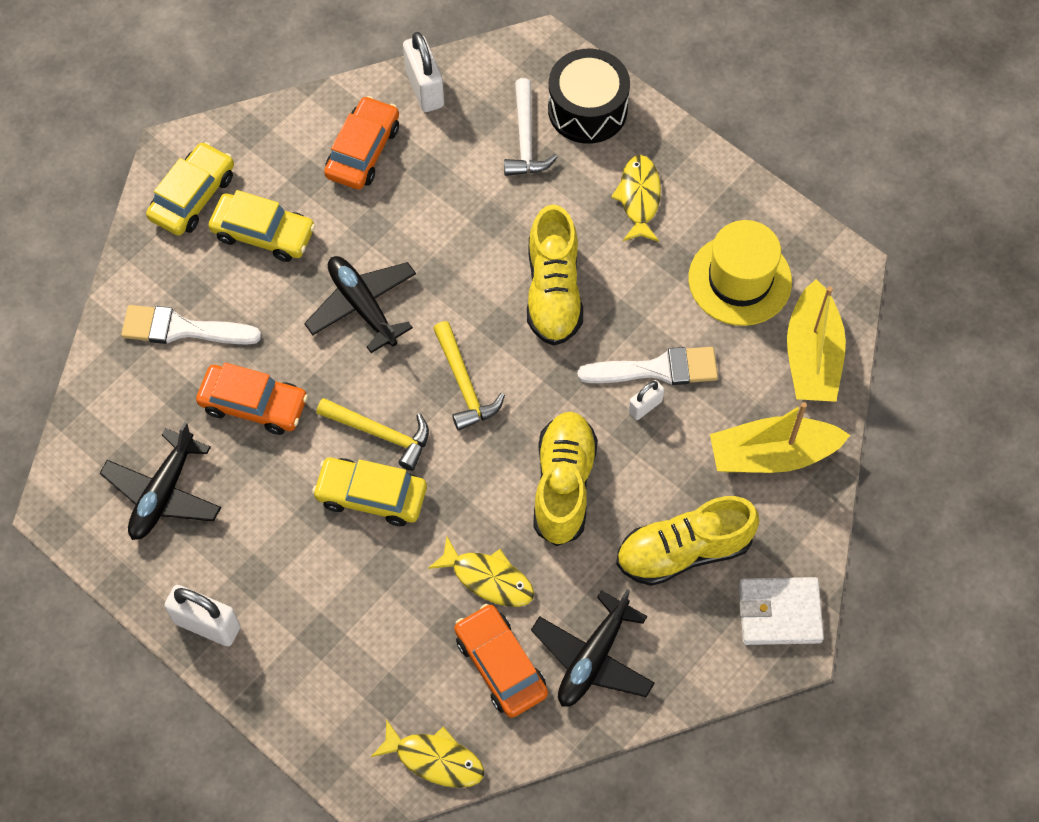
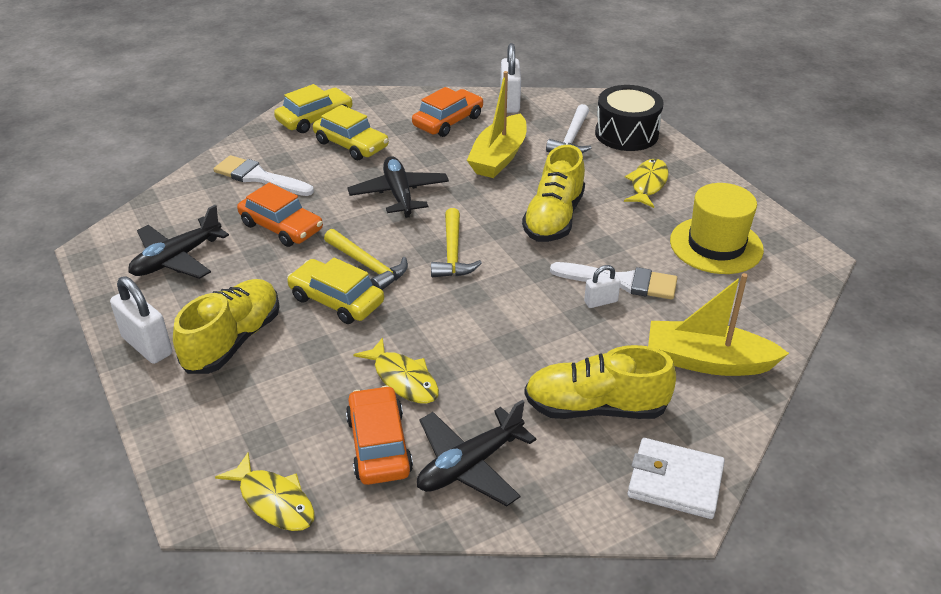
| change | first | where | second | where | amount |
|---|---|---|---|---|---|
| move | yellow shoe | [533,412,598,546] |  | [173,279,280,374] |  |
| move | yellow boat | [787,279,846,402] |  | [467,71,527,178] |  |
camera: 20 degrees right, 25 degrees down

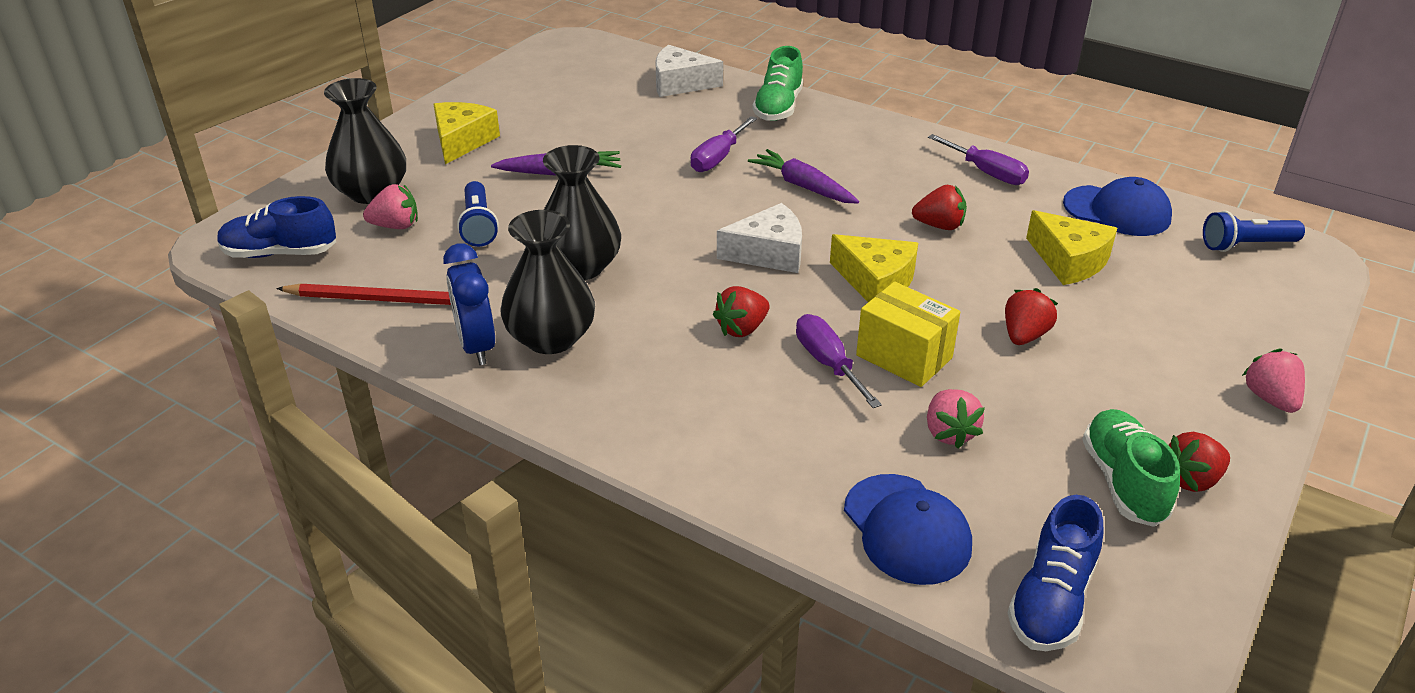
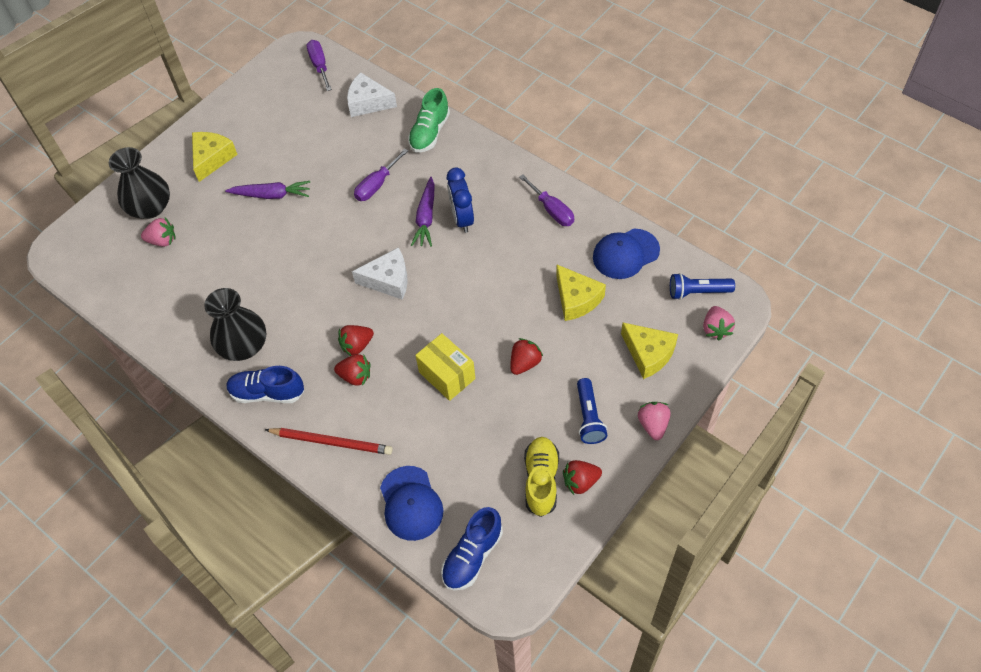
| change | first | where | second | where | amount |
|---|---|---|---|---|---|
| delete | black vase | [543,145,621,280] |  |  |  |
| move | blue shoe | [217,196,336,258] |  | [226,366,304,403] |  |
| move | red pencil | [276,283,451,305] |  | [265,428,393,455] |  |
| move | blue clock | [443,244,495,365] |  | [447,167,474,233] |  |
| move | blue flashlight | [457,181,499,247] |  | [577,378,607,444] |  |
| move | purple screwdriver | [796,314,882,408] |  | [307,40,332,91] |  |
| move | yellow cheese | [830,234,918,302] |  | [621,322,678,379] |  |
| move | red strawberry | [912,185,967,230] |  | [334,354,371,386] |  |
| move | pink strawberry | [927,389,985,448] |  | [703,306,735,340] |  |
| recolor | green shoe | [1082,409,1180,527] | yellow shoe | [524,437,559,517] |  |
| rotate | purple carrot | [748,149,859,203] |  | [411,177,435,247] | 135 degrees counterclockwise |
| rotate | blue cap | [1063,177,1172,236] |  | [593,228,660,279] | 120 degrees clockwise |
camera: 10 degrees right, 20 degrees up

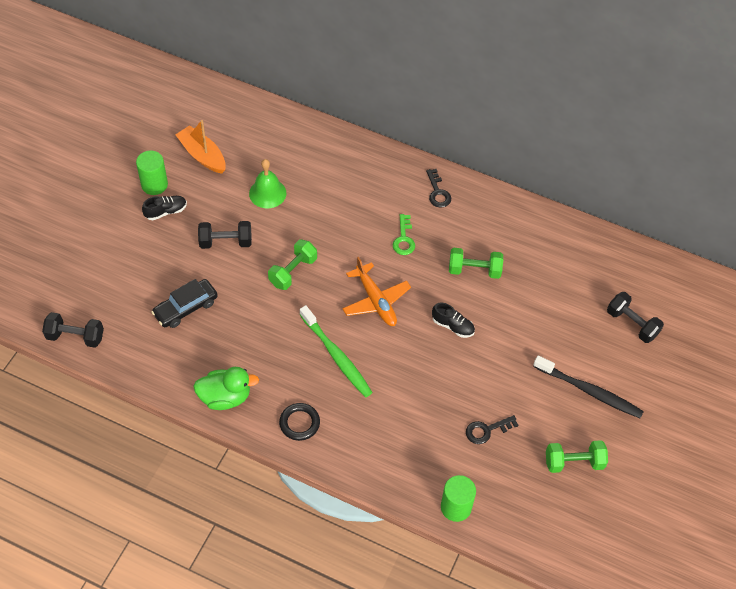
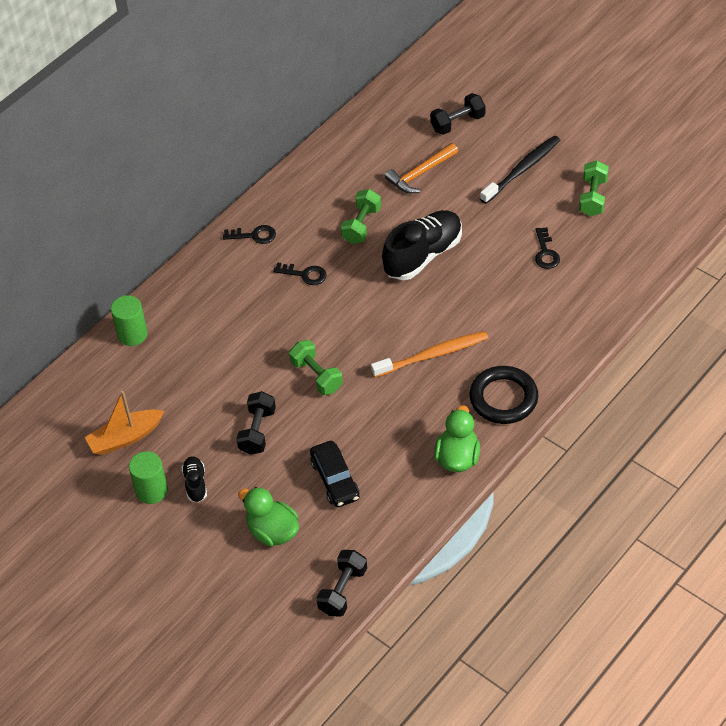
| change | first | where | second | where | amount |
|---|---|---|---|---|---|
| delete | green bell | [249,159,286,208] |  |  |  |
| delete | orange plane | [342,257,411,326] |  |  |  |
| insert |  |  | green duck | [238,487,299,546] |  |
| insert |  |  | orange hammer | [384,143,458,193] |  |
| move | green cylinder | [441,475,476,522] |  | [111,295,148,346] |  |
| recolor | green toothbrush | [300,305,373,397] | orange toothbrush | [371,331,488,378] |  |
| recolor | green key | [393,214,415,255] | black key | [273,262,326,285] |  |
| resize | black ring | [279,403,320,441] |  | [469,366,538,424] | x1.60 |
| resize | black shoe | [432,303,475,338] |  | [382,210,462,280] | x2.07 |
camera: 70 degrees left, 5 degrees down

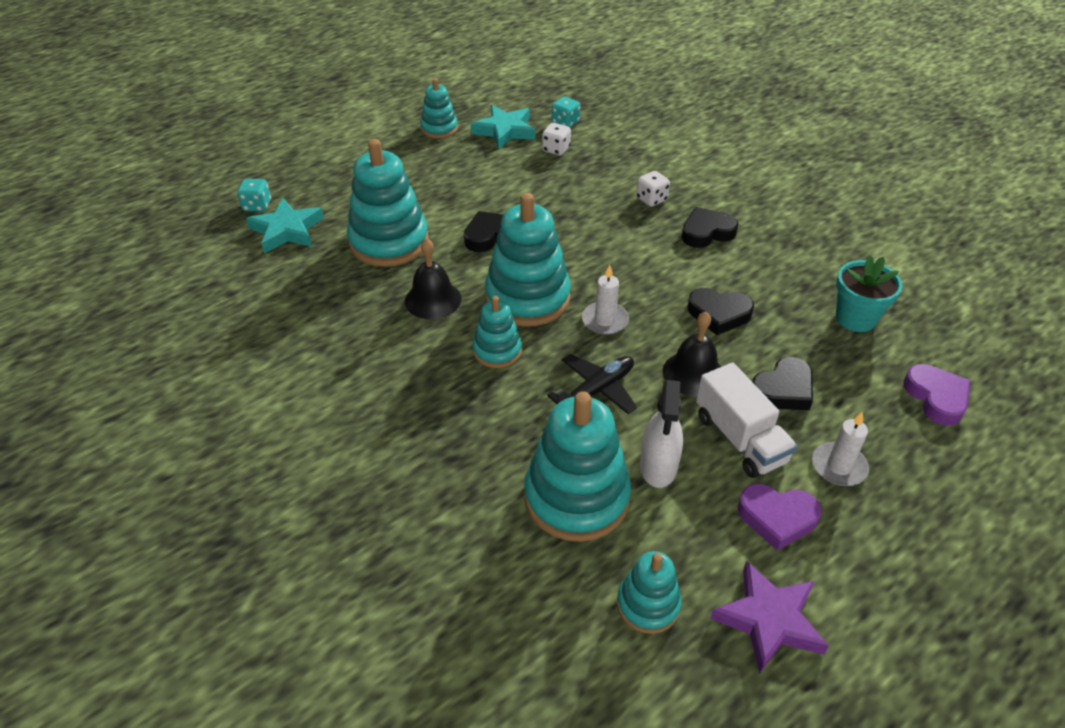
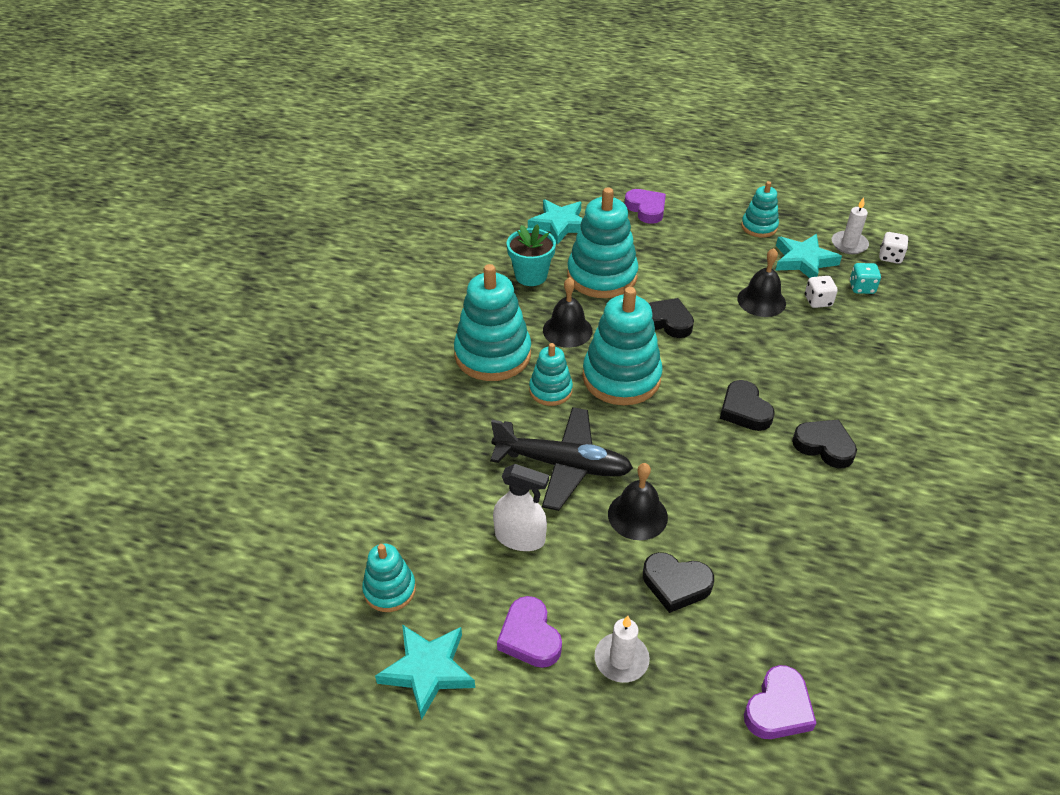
| change | first | where | second | where | amount |
|---|---|---|---|---|---|
| delete | turquoise dice | [237,179,271,212] |  |  |  |
| delete | white truck | [696,362,797,478] |  |  |  |
| insert |  |  | purple heart | [625,189,666,224] |  |
| insert |  |  | black bell | [737,248,786,317] |  |
| move | turquoise stacking toy | [524,391,631,542] |  | [454,264,531,381] |  |
| move | white candle | [582,265,629,335] |  | [832,197,869,254] |  |
| move | white dice | [636,171,670,207] |  | [879,232,909,264] |  |
| move | black heart | [687,288,754,335] |  | [720,380,775,431] |  |
| move | turquoise flower pot | [836,256,903,332] |  | [506,224,556,286] |  |
| recolor | purple star | [710,561,829,674] | turquoise star | [375,624,475,720] |  |
| rotate | white spray bottle | [640,380,683,488] |  | [493,464,549,551] | 135 degrees counterclockwise |
| resize | black plane | [547,354,637,414] |  | [490,407,633,511] | x1.52 |
camera: 55 degrees right, 0 degrees up

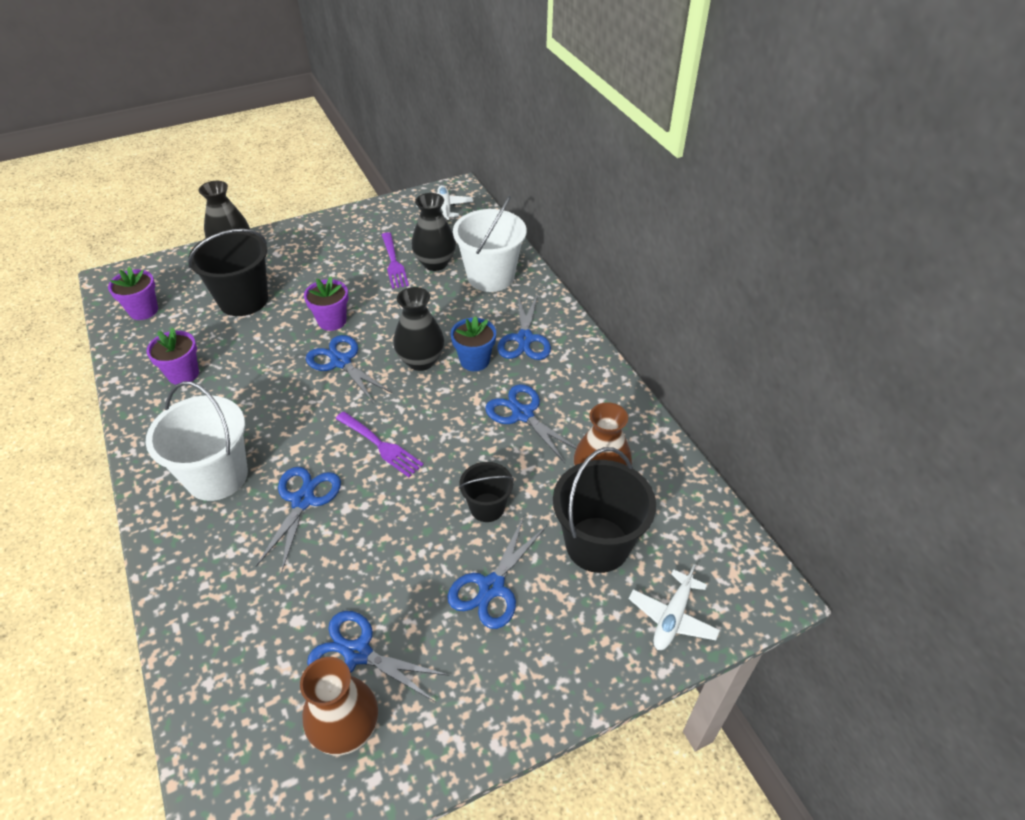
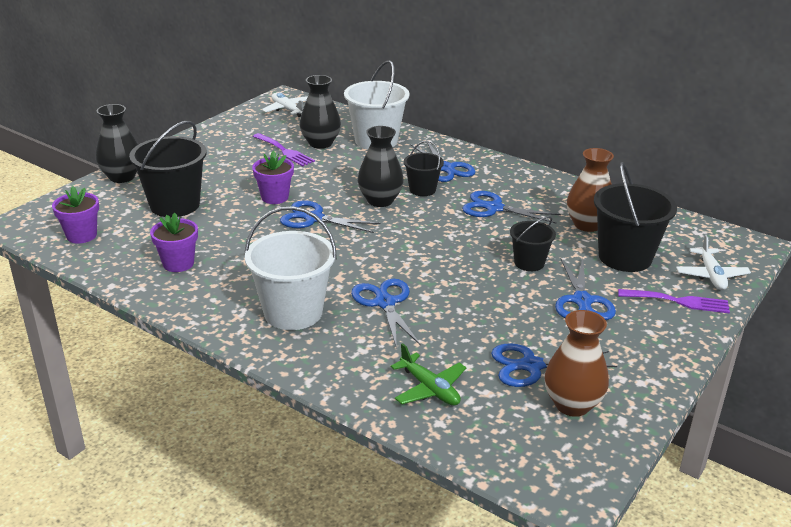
| change | first | where | second | where | amount |
|---|---|---|---|---|---|
| insert |  |  | green plane | [391,343,467,405] |  |
| move | purple fork | [336,411,424,477] |  | [618,289,730,313] |  |
| replace | blue flower pot | [451,316,496,371] | black bucket | [404,141,444,196] |  |
camera: 30 degrees left, 15 degrees down

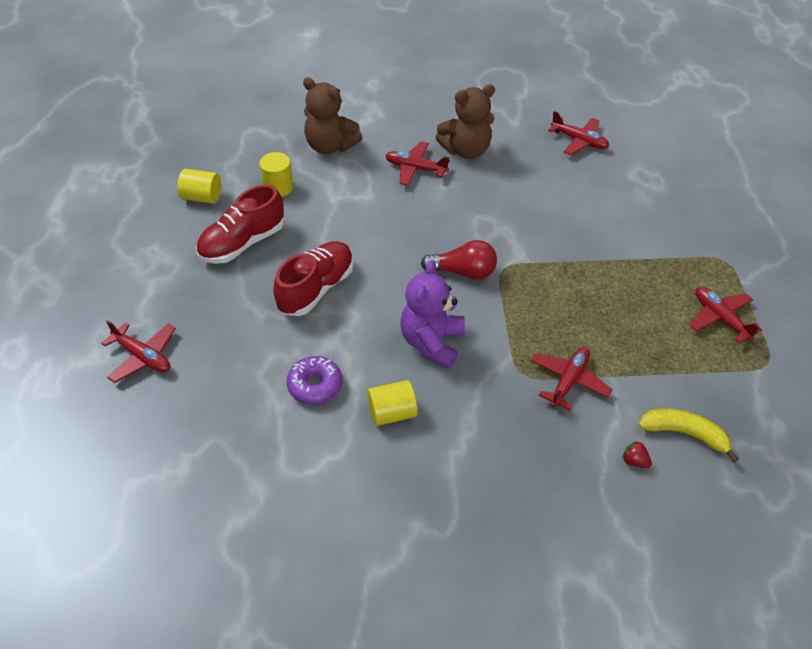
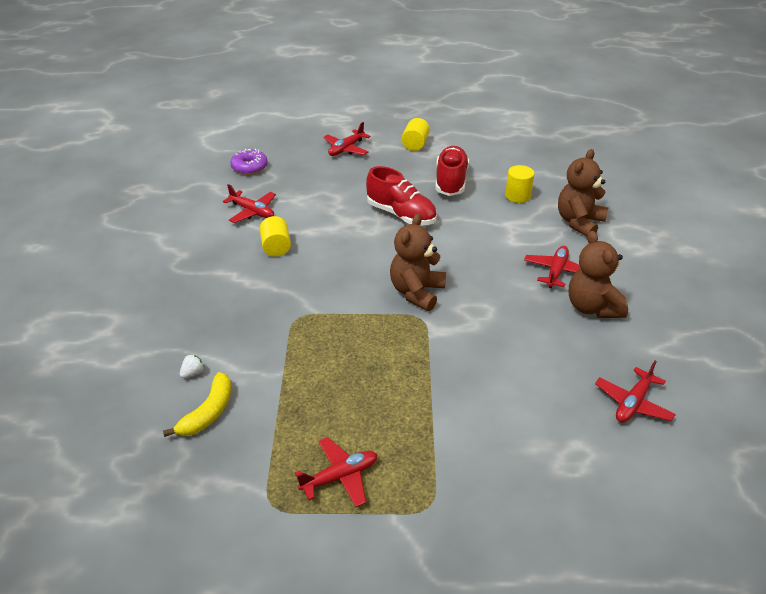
| change | first | where | second | where | amount |
|---|---|---|---|---|---|
| delete | purple teddy bear | [400,260,465,369] |  |  |  |
| move | yellow cylinder | [178,169,221,204] |  | [402,118,430,151] |  |
| move | purple donut | [287,356,342,405] |  | [230,149,268,175] |  |
| move | red plane | [531,347,612,411] |  | [223,184,276,223] |  |
| replace | red light bulb | [421,240,497,280] | brown teddy bear | [390,214,446,311] |  |
| recolor | red strawberry | [623,441,652,468] | white strawberry | [180,354,204,378] |  |
| rotate | red shoe | [196,184,284,264] |  | [436,146,469,196] | 45 degrees clockwise |
camera: 95 degrees right, 10 degrees down

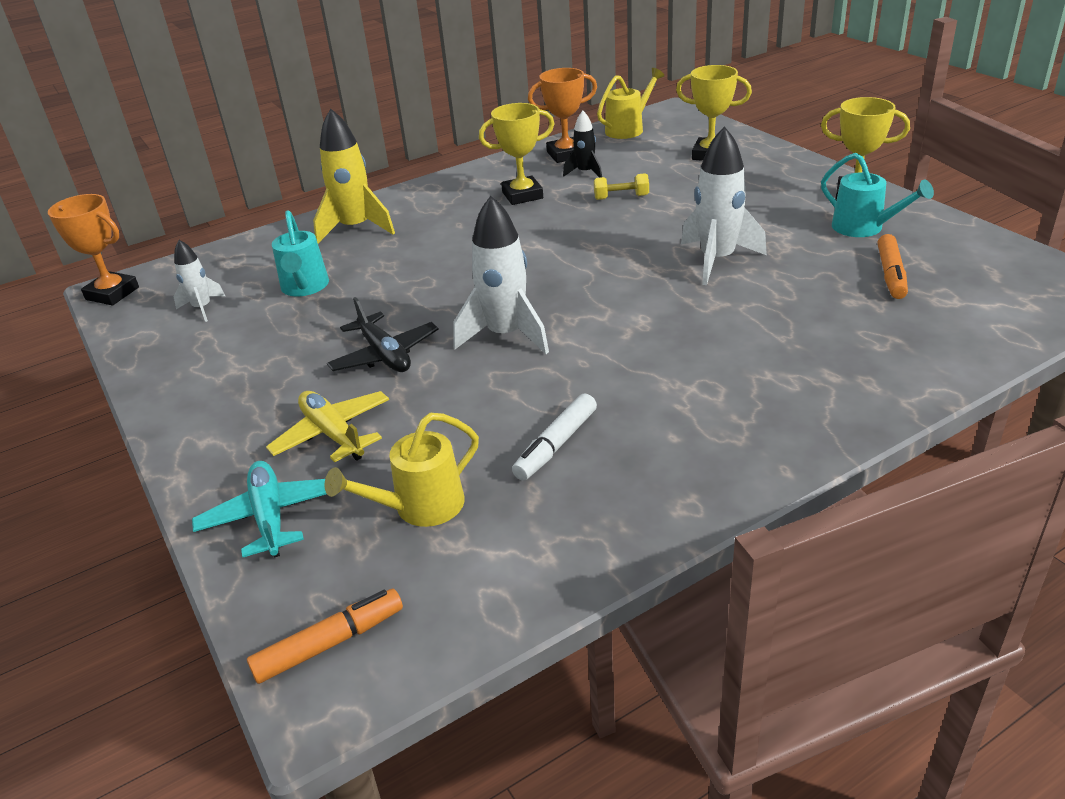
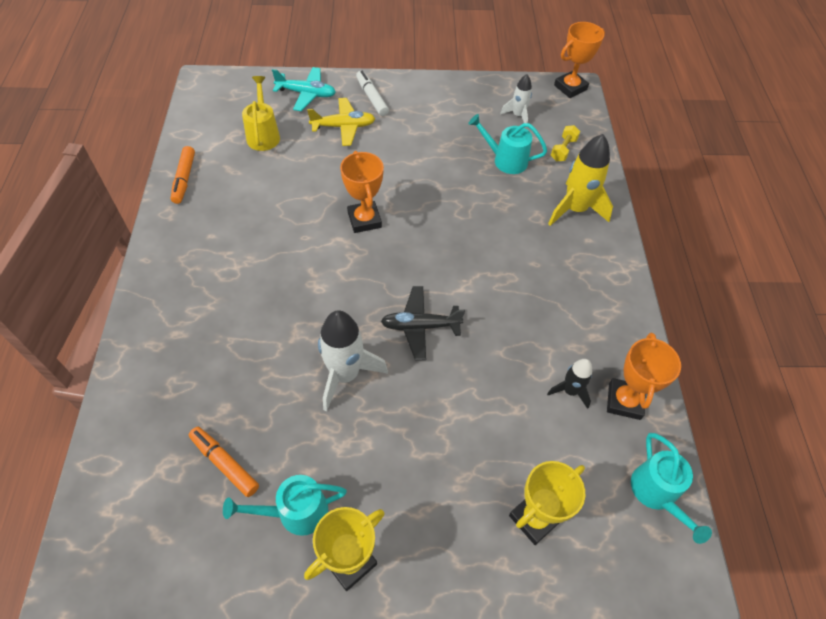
| change | first | where | second | where | amount |
|---|---|---|---|---|---|
| delete | yellow trophy | [479,103,554,205] |  |  |  |
| move | orange marker | [247,589,403,684] |  | [171,146,195,204] |  |
| move | black plane | [327,297,439,372] |  | [381,286,465,360] |  |
| move | white marker | [512,393,597,481] |  | [356,71,389,116] |  |
| move | yellow dumbbell | [594,173,649,200] |  | [551,125,580,161] |  |
| replace | white rocket | [453,196,549,354] | orange trophy | [340,151,384,233] |  |
| recolor | yellow watering can | [597,68,664,139] | turquoise watering can | [631,433,712,544] |  |
camera: 115 degrees right, 20 degrees up

